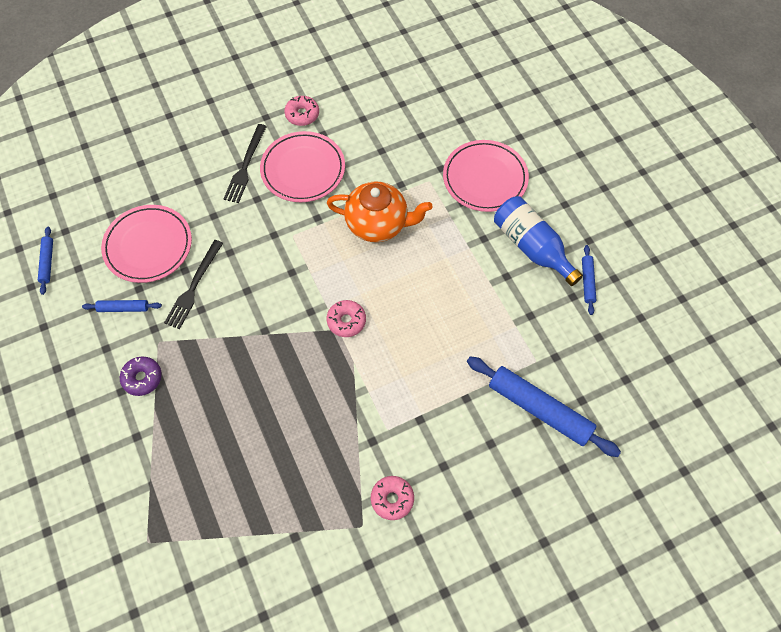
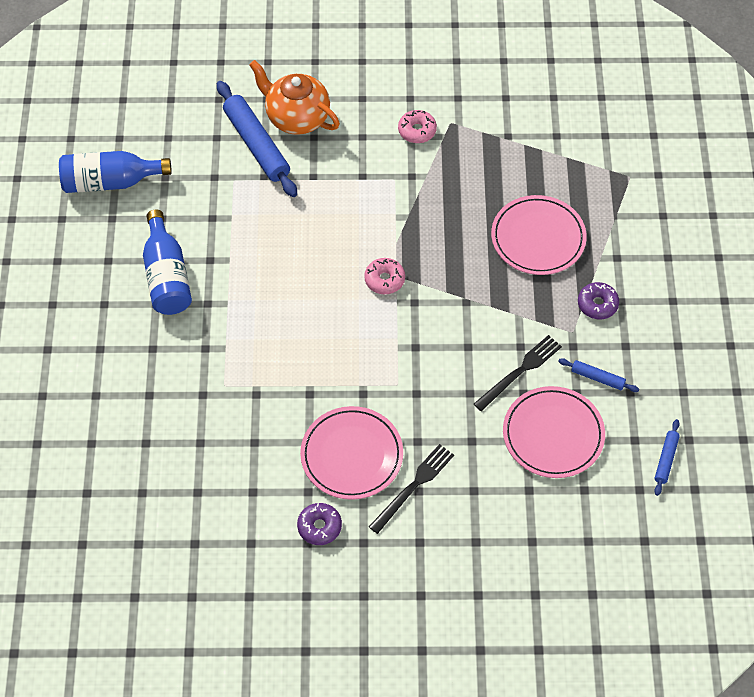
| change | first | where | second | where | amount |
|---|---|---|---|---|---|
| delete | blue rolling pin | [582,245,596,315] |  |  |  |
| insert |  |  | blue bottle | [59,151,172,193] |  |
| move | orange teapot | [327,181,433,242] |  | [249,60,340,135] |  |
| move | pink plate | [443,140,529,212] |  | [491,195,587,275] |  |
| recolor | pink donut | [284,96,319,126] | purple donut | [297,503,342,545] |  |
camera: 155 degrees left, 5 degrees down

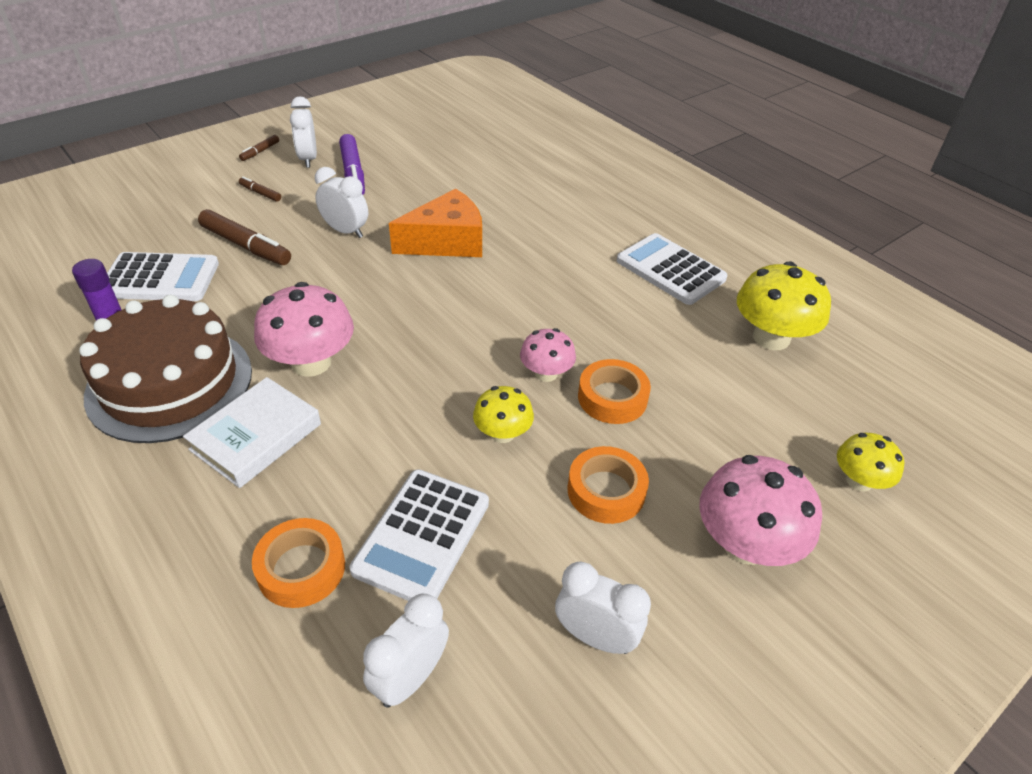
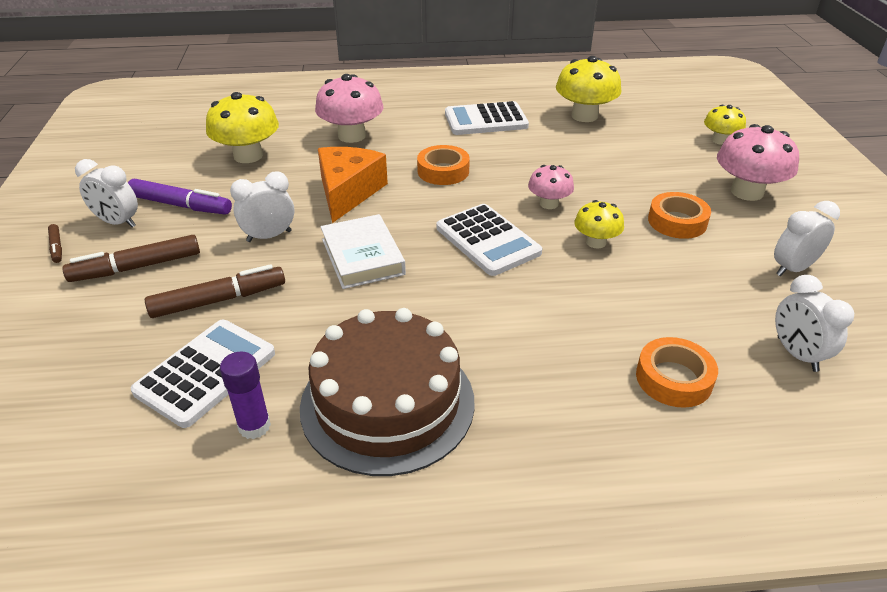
| change | first | where | second | where | amount |
|---|---|---|---|---|---|
| insert |  |  | yellow mushroom | [206,92,279,163] |  |
| move | white book | [183,377,321,488] |  | [321,214,406,289] |  |
| move | pink mushroom | [254,282,354,377] |  | [315,74,384,143] |  |
| move | white calculator | [350,469,489,601] |  | [437,204,542,276] |  |
| move | orange tape | [578,359,651,424] |  | [417,145,470,185] |  |
| resize | brown marker | [239,177,281,202] |  | [62,235,200,282] | x2.02 |
camera: 55 degrees left, 5 degrees down

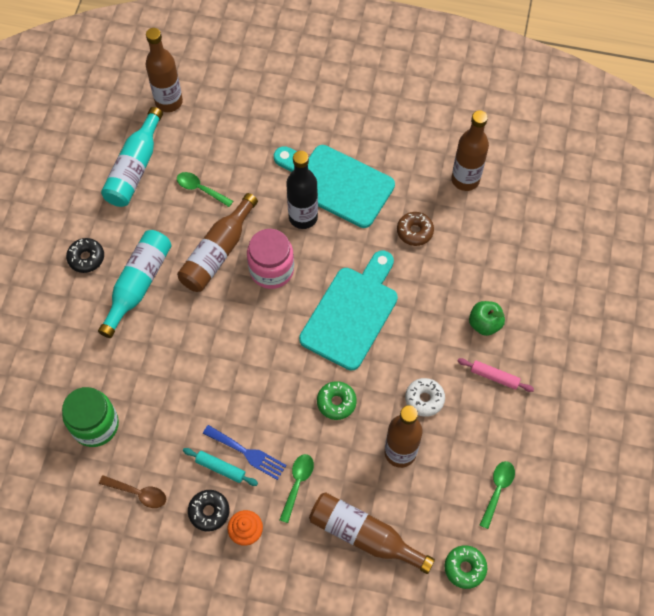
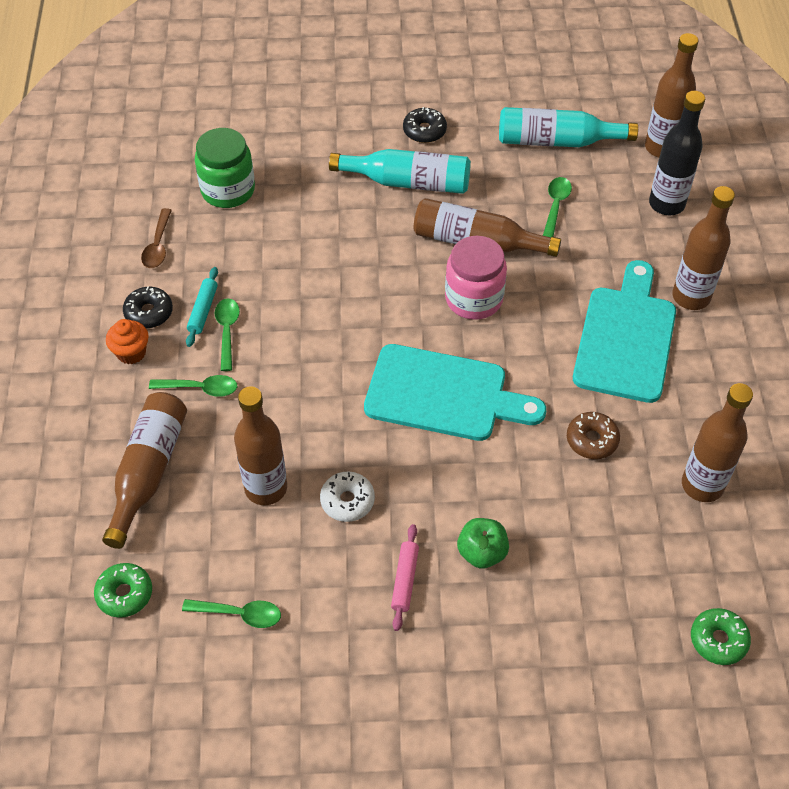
| change | first | where | second | where | amount |
|---|---|---|---|---|---|
| insert |  |  | brown bottle | [672,186,735,310] |  |
| move | black bottle | [286,151,318,229] |  | [649,91,705,215] |  |
| move | green donut | [317,381,357,420] |  | [691,608,751,665] |  |
| replace | blue fork | [203,425,286,480] | green spoon | [215,298,240,371] |  |
camera: 75 degrees right, 10 degrees down

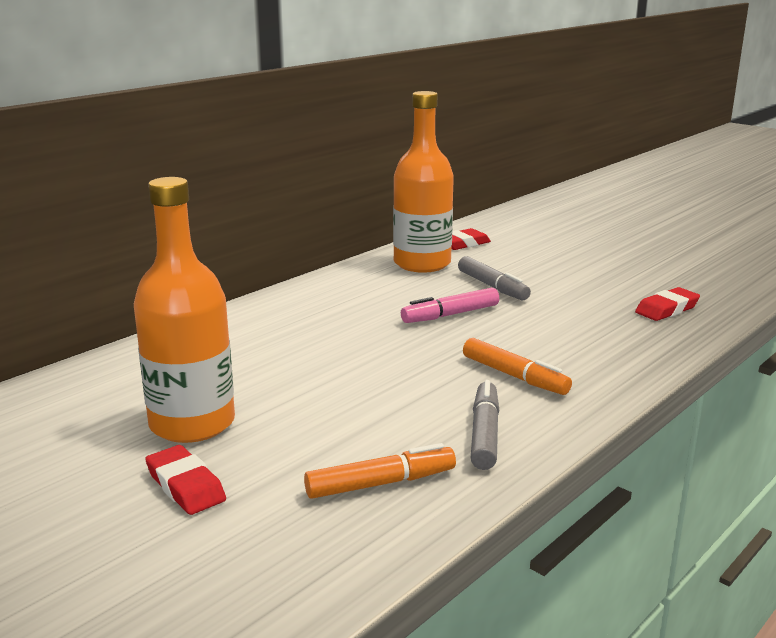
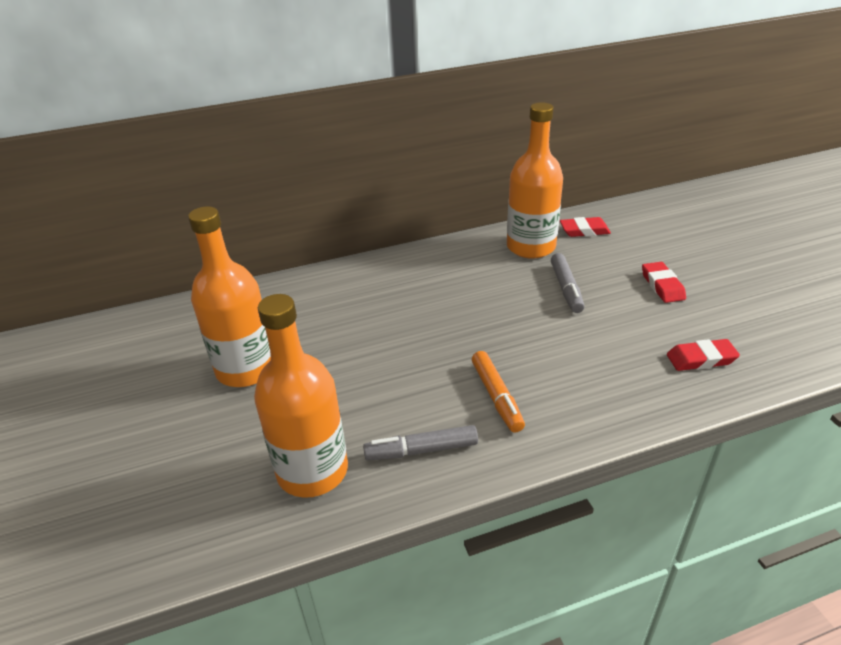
| change | first | where | second | where | amount |
|---|---|---|---|---|---|
| delete | pink marker | [401,288,499,323] |  |  |  |
| move | red eraser | [145,445,226,515] |  | [642,262,686,303] |  |
| replace | orange marker | [304,443,456,499] | orange bottle | [254,294,348,498] |  |
| rotate | grey marker | [471,380,500,470] |  | [363,425,478,460] | 135 degrees counterclockwise |
camera: 30 degrees right, 15 degrees up

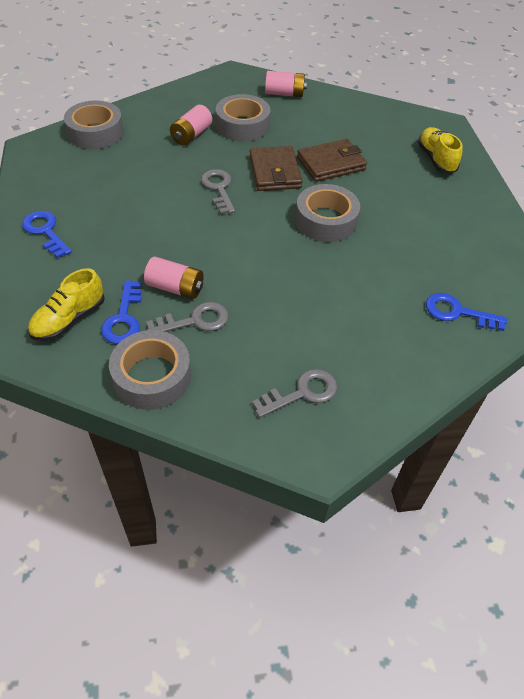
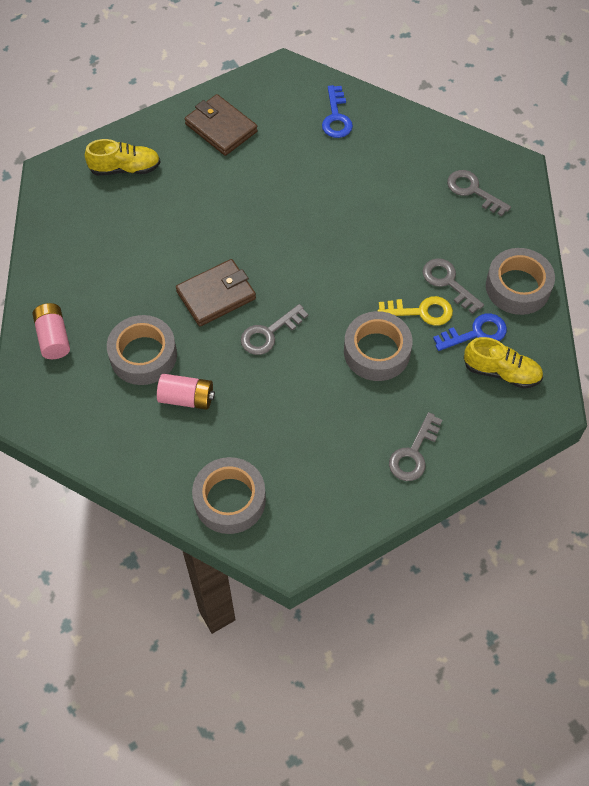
| change | first | where | second | where | amount |
|---|---|---|---|---|---|
| move | grey tape | [295,184,360,242] |  | [344,311,413,381] |  |
| move | brown wallet | [297,139,367,182] |  | [185,94,258,156] |  |
| replace | pink battery | [144,257,204,299] | yellow key | [377,296,453,326] |  |
| recolor | blue key | [22,211,72,258] | grey key | [389,412,442,481] |  |
| rotate | yellow shoe | [418,127,463,174] |  | [85,139,160,176] | 150 degrees counterclockwise |
camera: 110 degrees left, 10 degrees up

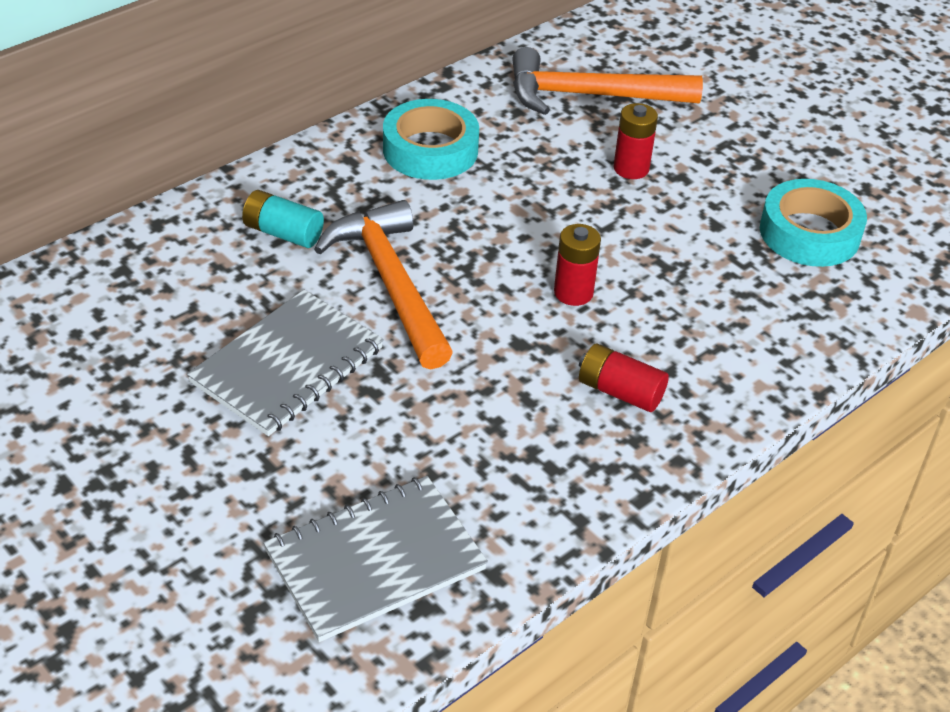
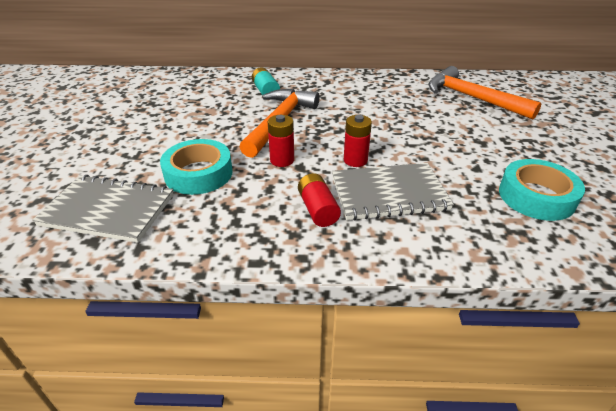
| change | first | where | second | where | amount |
|---|---|---|---|---|---|
| move | grey notebook | [187,290,384,436] |  | [332,163,454,220] |  |
| move | turquoise tape | [383,99,479,180] |  | [160,139,233,195] |  |
| move | red battery | [614,103,658,179] |  | [268,115,294,167] |  |
camera: 45 degrees right, 5 degrees down

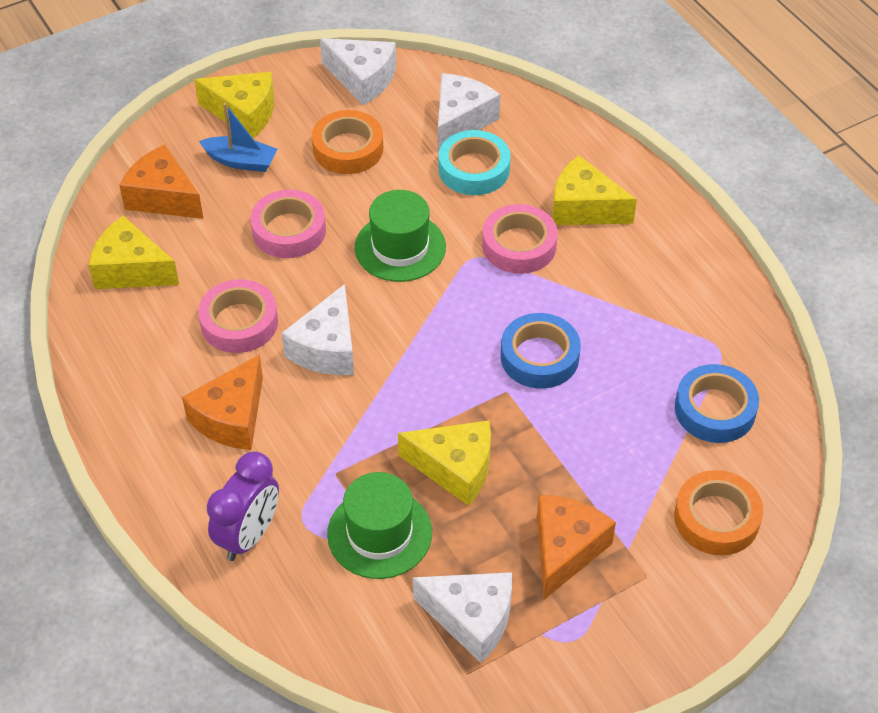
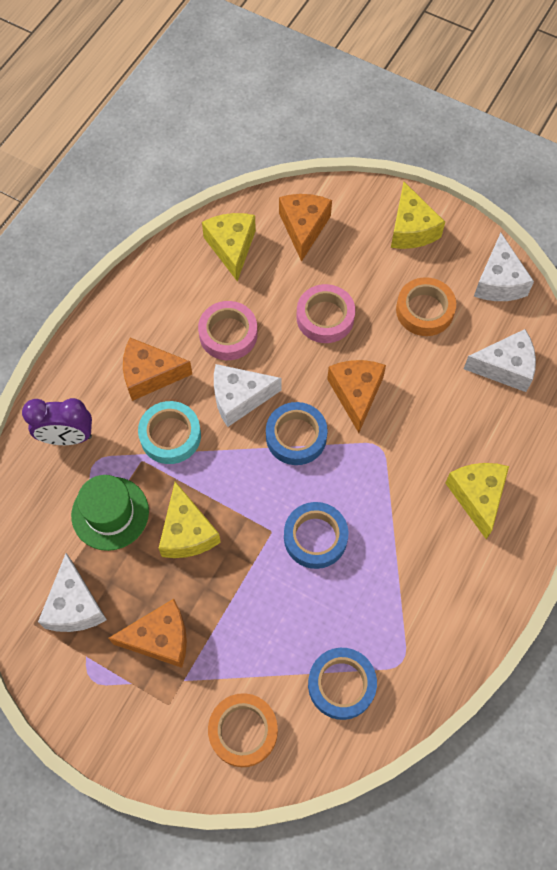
| change | first | where | second | where | amount |
|---|---|---|---|---|---|
| delete | blue boat | [199,103,278,172] |  |  |  |
| delete | pink tape | [482,204,558,274] |  |  |  |
| insert |  |  | blue tape | [266,402,328,465] |  |
| move | turquoise tape | [439,130,511,195] |  | [138,401,201,464] |  |
| replace | green hat | [355,190,446,282] | orange cheese | [327,360,386,433] |  |
camera: 60 degrees right, 15 degrees up

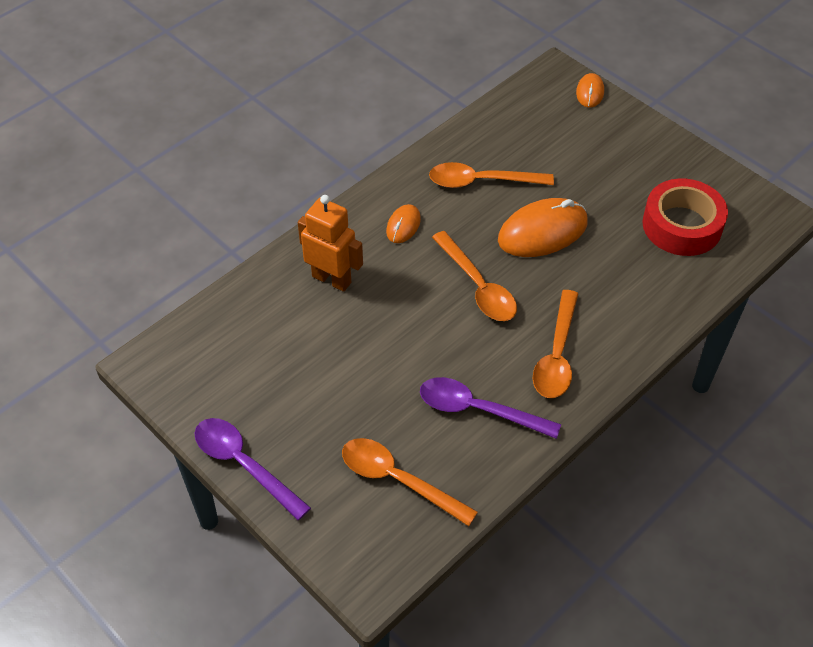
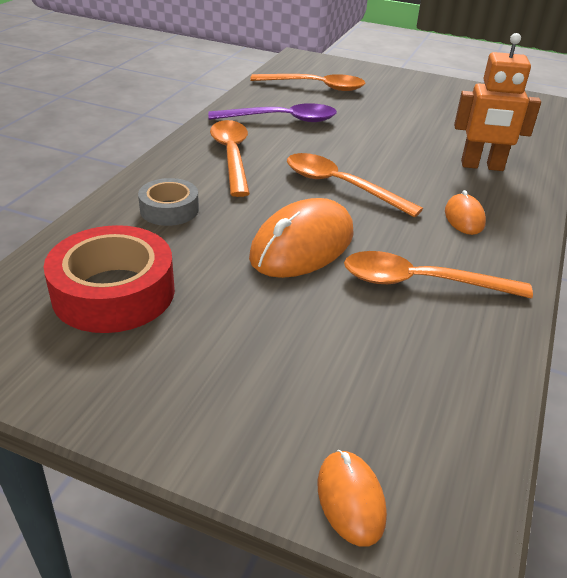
| change | first | where | second | where | amount |
|---|---|---|---|---|---|
| delete | purple spoon | [194,418,311,520] |  |  |  |
| insert |  |  | grey tape | [138,178,199,226] |  |
| rotate | orange spoon | [429,162,554,188] |  | [344,251,533,298] | 150 degrees counterclockwise |
camera: 155 degrees right, 15 degrees down

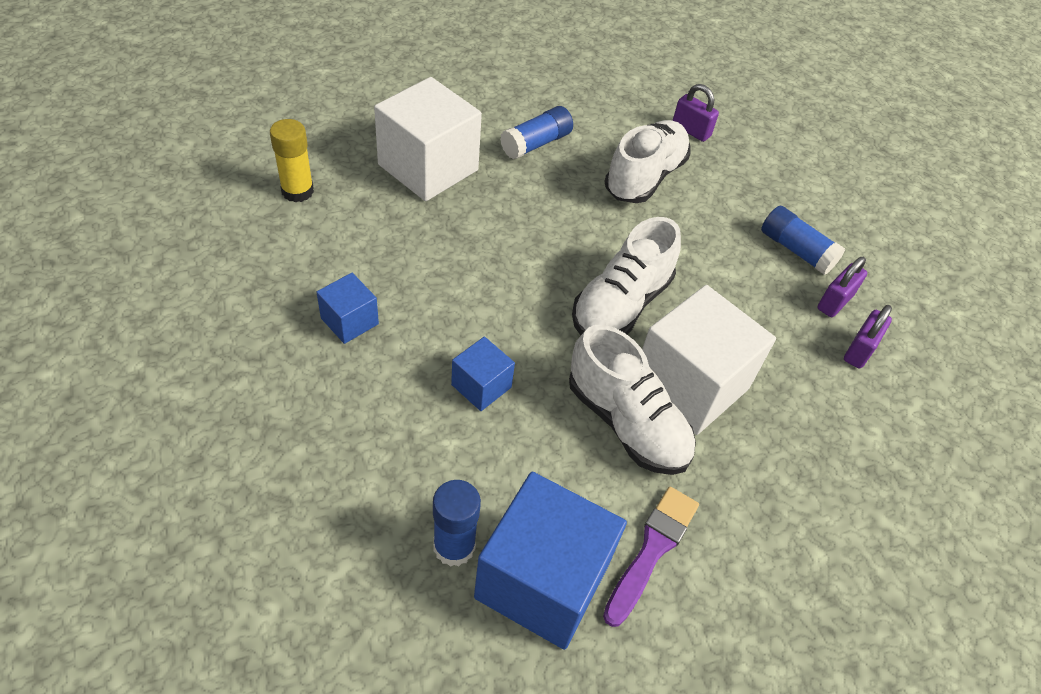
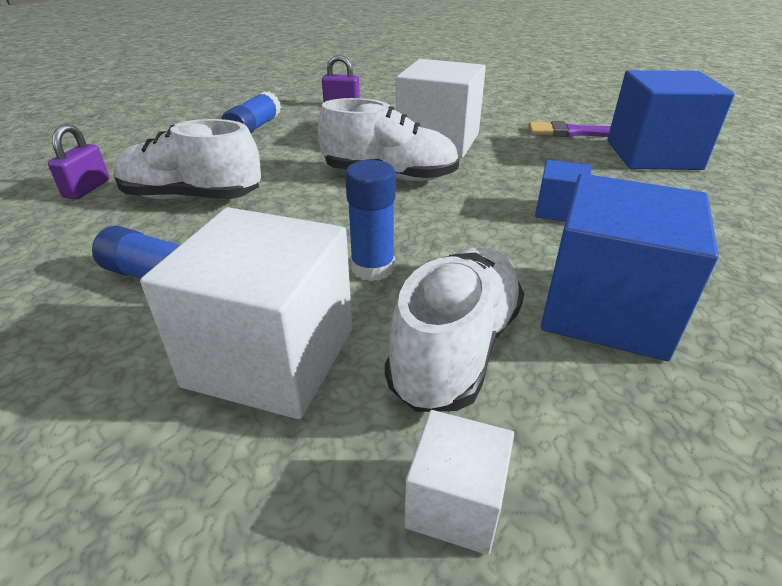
| change | first | where | second | where | amount |
|---|---|---|---|---|---|
| delete | purple padlock | [817,257,867,317] |  |  |  |
| move | blue glue stick | [433,480,481,567] |  | [345,160,396,281] |  |
| move | white shoe | [569,325,696,475] |  | [385,247,524,412] |  |
| replace | yellow glue stick | [270,119,314,202] | white cube | [404,410,514,555] |  |
| resize | blue cube | [316,273,379,344] |  | [541,173,719,361] | x2.03 |
camera: 110 degrees left, 15 degrees down

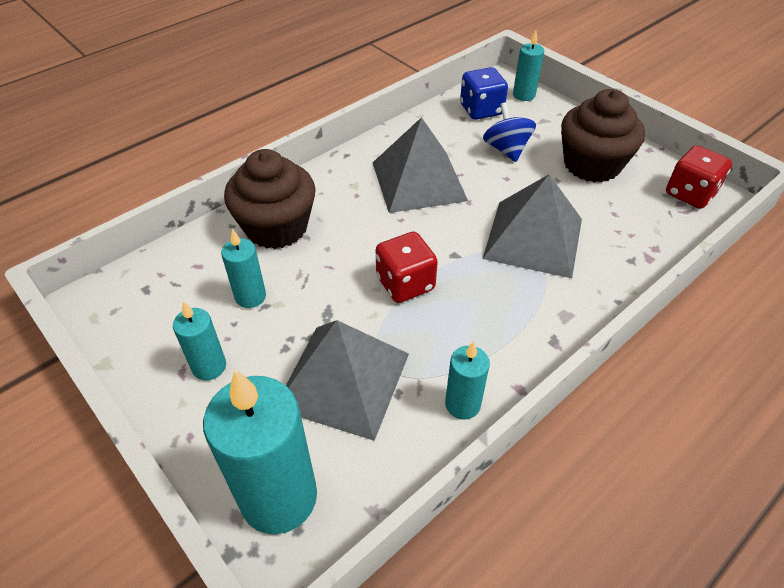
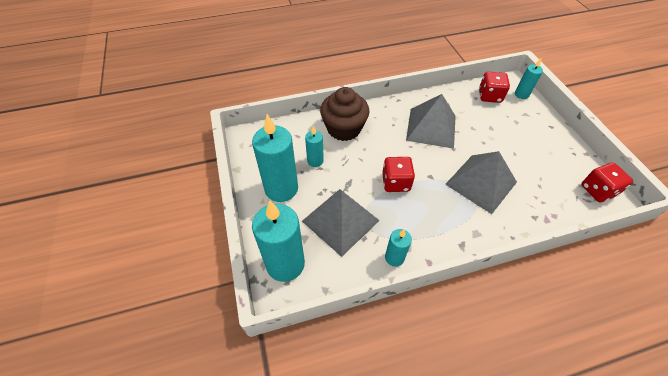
| change | first | where | second | where | amount |
|---|---|---|---|---|---|
| delete | blue spinning top | [483,102,536,162] |  |  |  |
| delete | brown cupcake | [561,89,645,183] |  |  |  |
| recolor | blue dice | [460,67,508,120] | red dice | [479,72,510,103] |  |
| resize | turquoise candle | [173,301,226,380] |  | [252,114,298,202] | x1.93 |
camera: 25 degrees right, 5 degrees up

